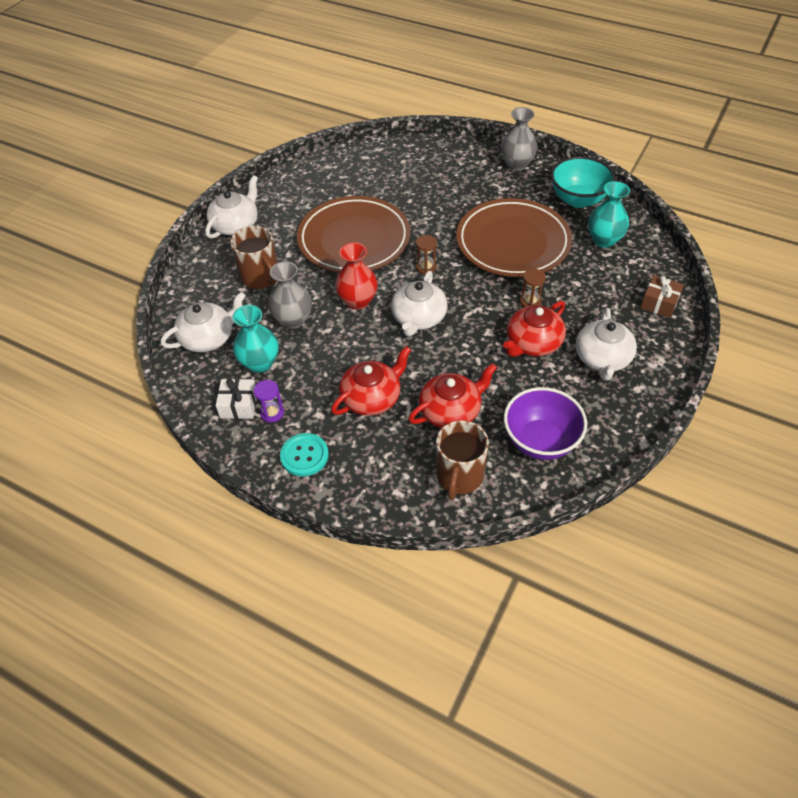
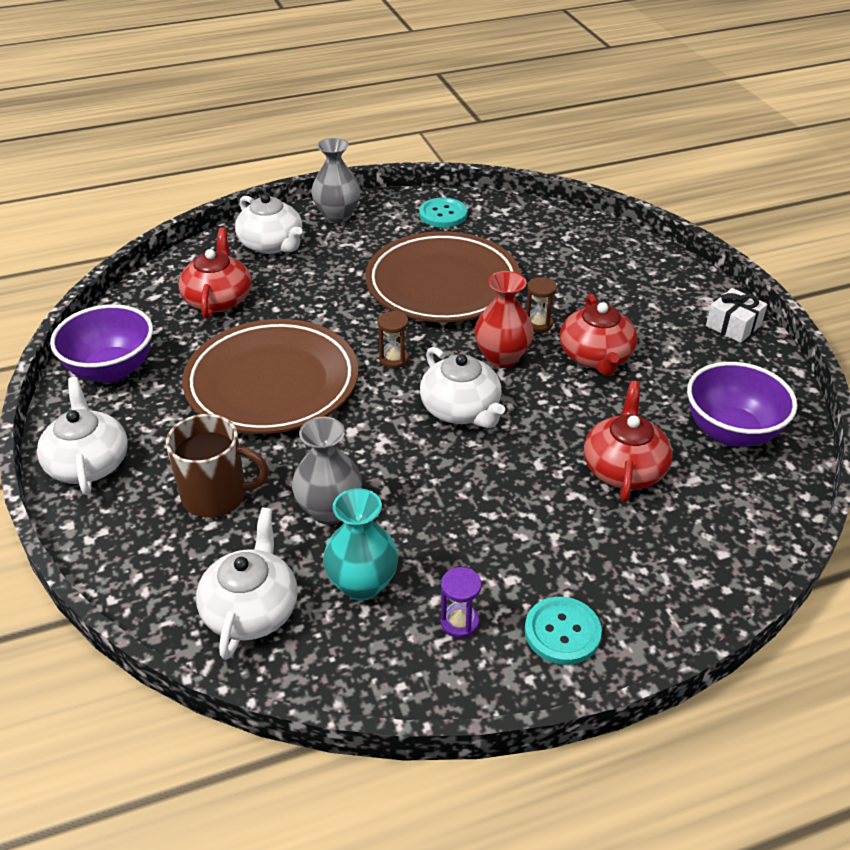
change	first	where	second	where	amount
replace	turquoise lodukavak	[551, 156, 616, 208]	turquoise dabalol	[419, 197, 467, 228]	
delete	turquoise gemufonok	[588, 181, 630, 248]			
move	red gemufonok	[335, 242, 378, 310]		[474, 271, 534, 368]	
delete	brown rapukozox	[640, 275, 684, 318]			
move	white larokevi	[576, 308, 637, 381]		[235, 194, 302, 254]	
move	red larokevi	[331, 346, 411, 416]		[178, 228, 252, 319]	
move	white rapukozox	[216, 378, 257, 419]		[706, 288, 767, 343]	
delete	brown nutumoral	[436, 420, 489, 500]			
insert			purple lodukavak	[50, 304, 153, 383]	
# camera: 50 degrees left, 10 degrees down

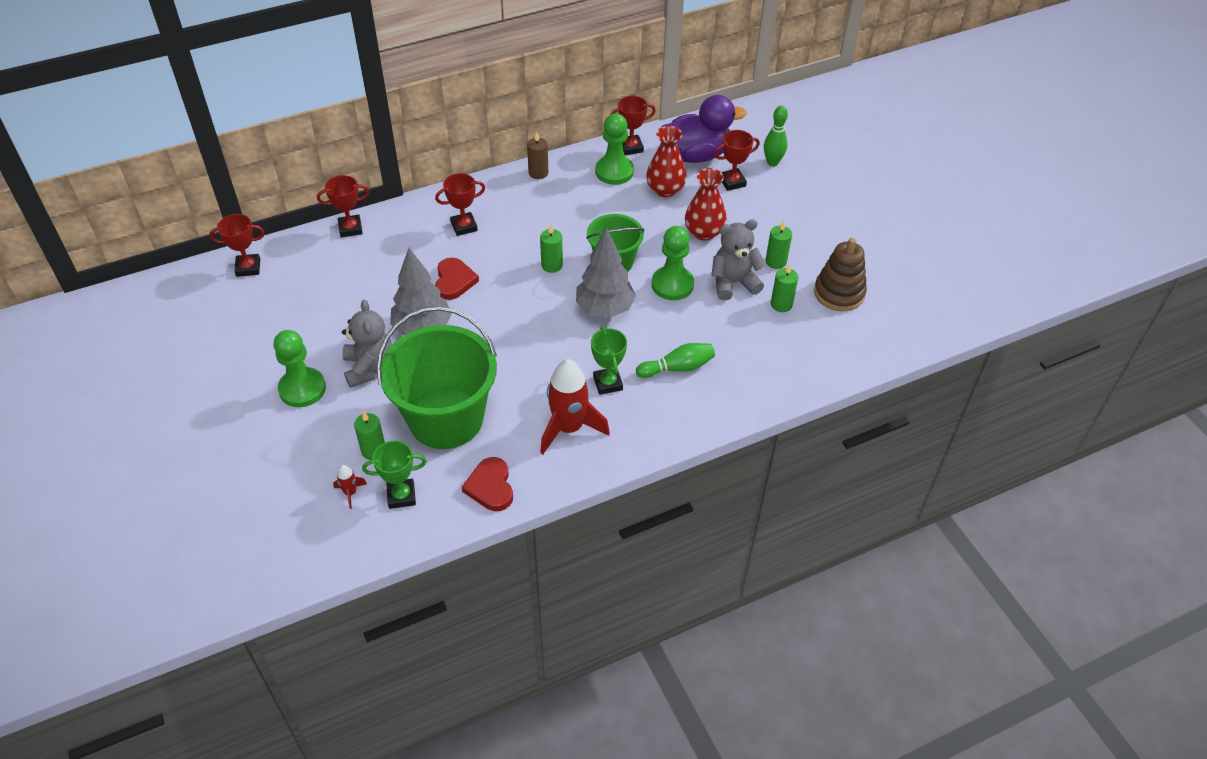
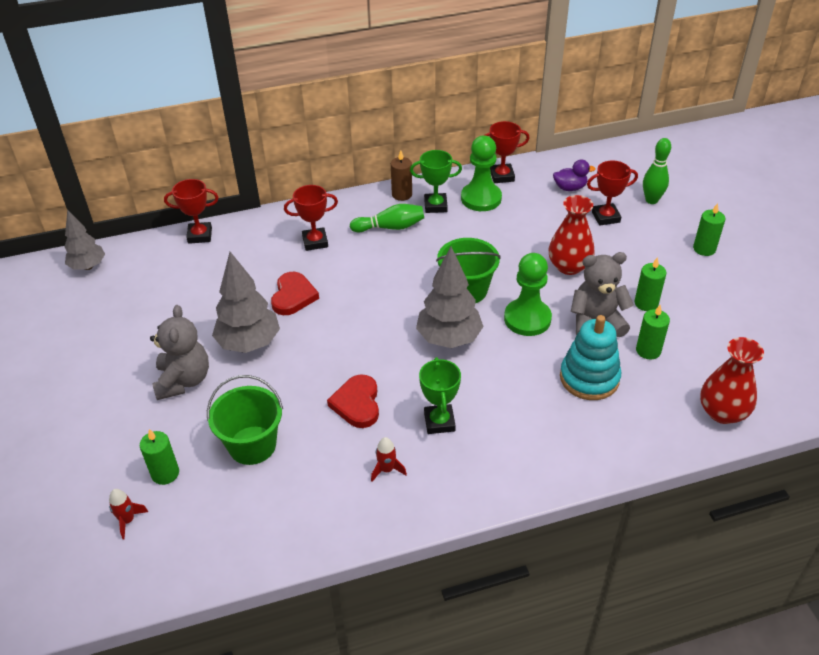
change	first	where	second	where	amount
resize	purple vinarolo	[662, 95, 747, 163]		[553, 159, 596, 191]	x0.46
move	red gemufonok	[646, 126, 687, 197]		[700, 337, 764, 424]	
replace	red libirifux	[209, 214, 265, 277]	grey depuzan	[64, 210, 105, 270]	
move	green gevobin	[540, 224, 563, 273]		[693, 203, 725, 256]	
delete	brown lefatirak	[814, 238, 867, 311]			
resize	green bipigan	[377, 306, 497, 449]		[207, 375, 283, 465]	x0.57
delete	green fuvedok	[274, 330, 326, 407]			
move	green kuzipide	[636, 343, 715, 378]		[350, 204, 424, 232]	
resize	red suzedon	[540, 359, 610, 454]		[371, 437, 407, 482]	x0.43
move	green libirifux	[362, 441, 427, 509]		[410, 150, 462, 213]	
move	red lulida	[462, 457, 513, 511]		[327, 375, 379, 428]	
insert			turquoise lefatirak	[560, 315, 621, 400]	
# camera: 10 degrees right, 5 degrees down

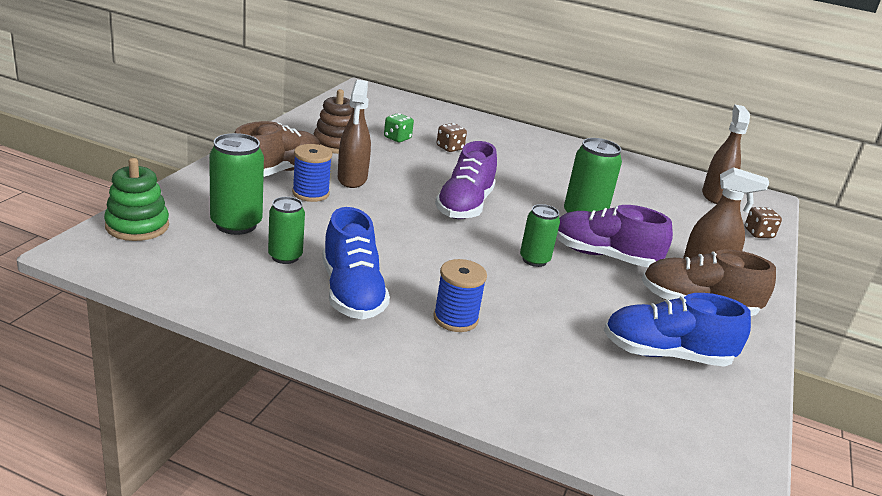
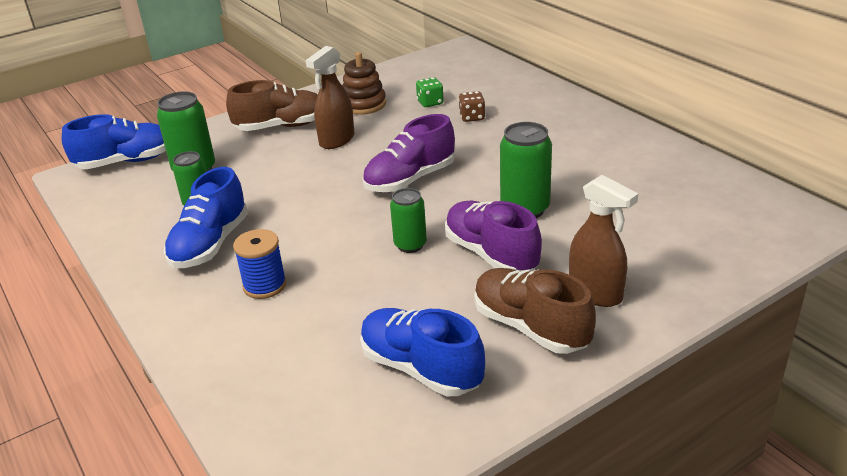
change	first	where	second	where	amount
delete	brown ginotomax	[702, 104, 750, 204]			
delete	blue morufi	[292, 144, 332, 202]			
replace	green lefatirak	[104, 158, 169, 241]	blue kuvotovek	[62, 114, 166, 169]	
delete	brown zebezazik	[745, 207, 782, 238]			
# camera: 40 degrees right, 5 degrees up

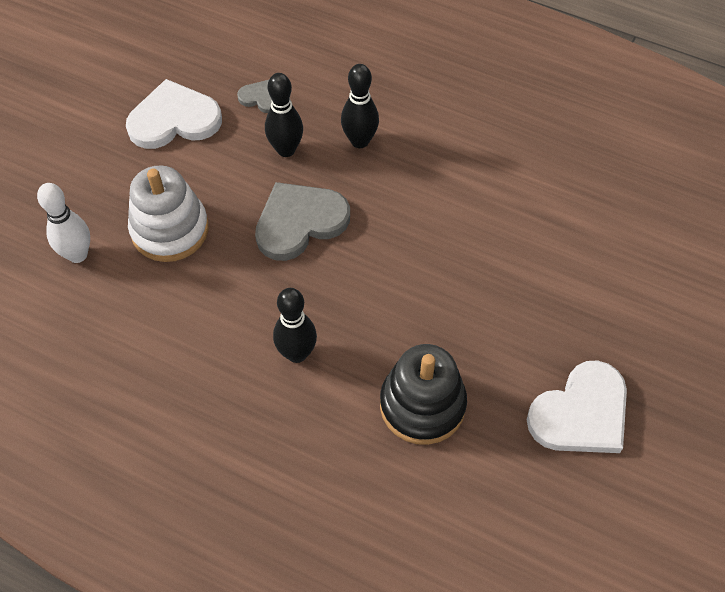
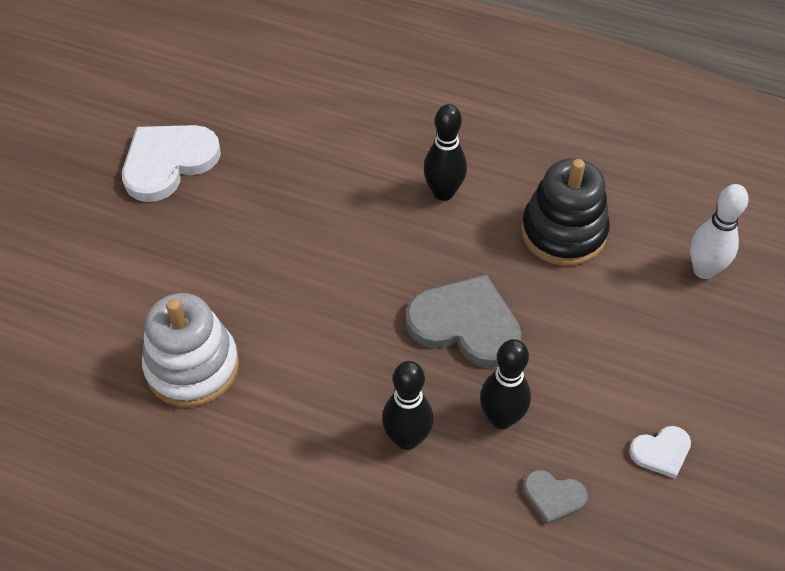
change	first	where	second	where	amount
resize	white lulida	[126, 79, 222, 149]		[629, 426, 691, 479]	x0.49
move	white lefatirak	[128, 165, 209, 262]		[142, 293, 239, 407]	
rotate	grey lulida	[255, 182, 350, 261]		[406, 274, 522, 368]	120 degrees counterclockwise
move	black lefatirak	[380, 344, 467, 445]		[521, 158, 610, 266]	
# camera: 175 degrees right, 5 degrees down

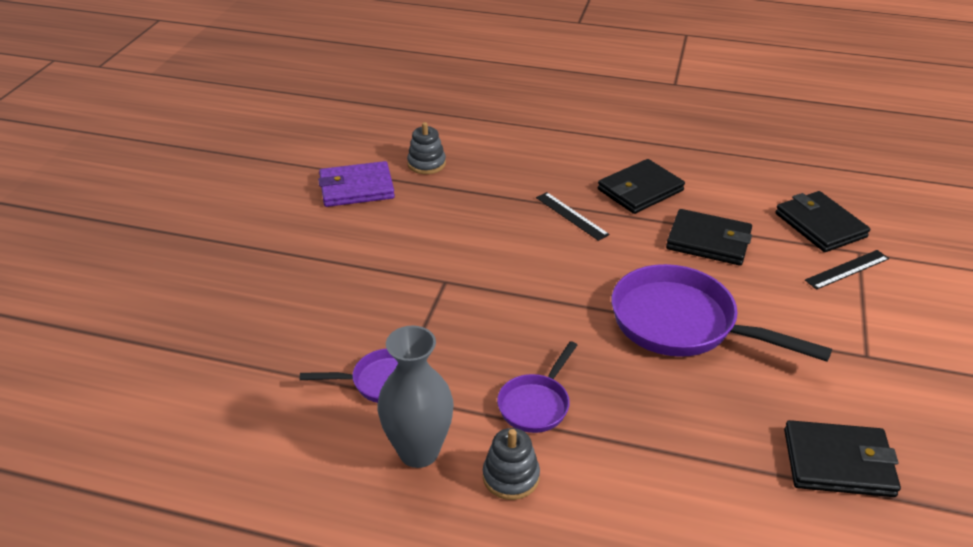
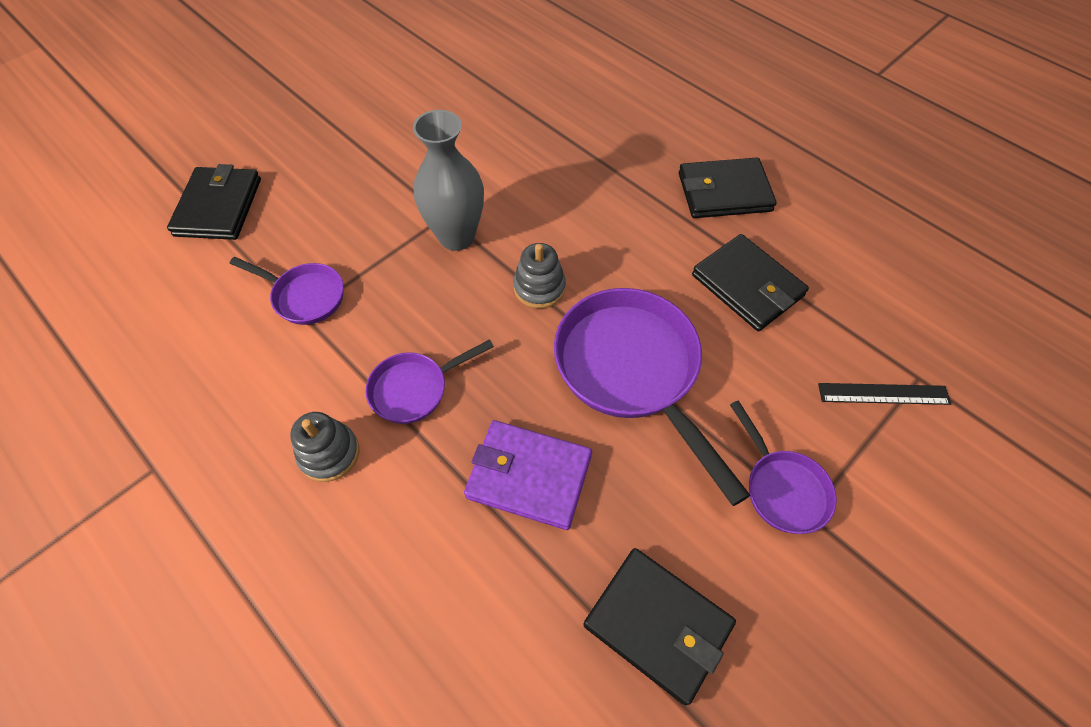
change	first	where	second	where	amount
move	grey lefatirak	[407, 122, 446, 174]		[513, 243, 566, 309]	
move	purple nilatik	[318, 161, 395, 207]		[464, 420, 592, 530]	
move	black nilatik	[775, 191, 870, 252]		[167, 164, 261, 240]	
delete	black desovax	[536, 192, 610, 241]			
move	grey gemufonok	[378, 326, 454, 468]		[413, 110, 484, 251]	
insert			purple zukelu	[730, 400, 837, 534]	
# camera: 30 degrees right, 20 degrees up

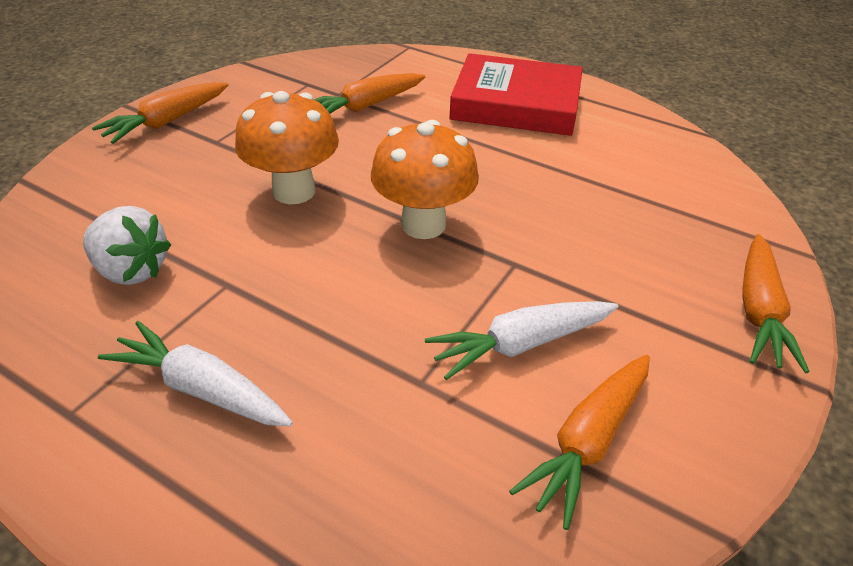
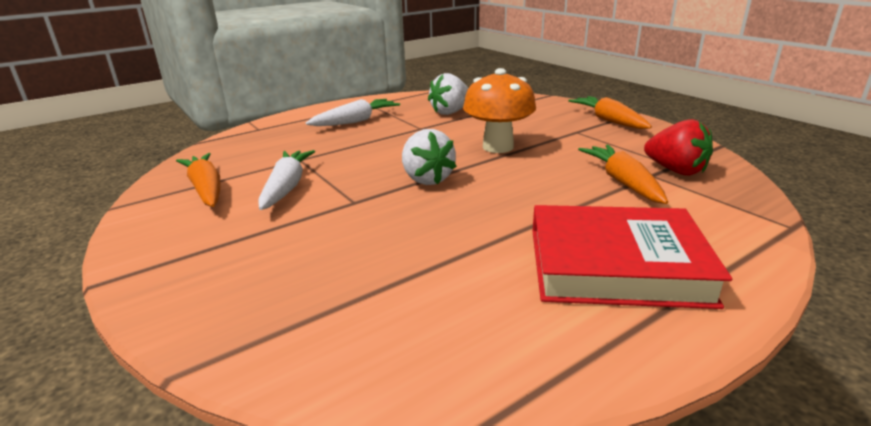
change	first	where	second	where	amount
rotate	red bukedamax	[449, 53, 583, 136]		[532, 205, 732, 309]	60 degrees clockwise
replace	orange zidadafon	[371, 120, 479, 239]	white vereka	[402, 129, 457, 185]	
delete	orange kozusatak	[742, 234, 810, 373]			
insert			red vereka	[644, 119, 713, 176]	
# camera: 115 degrees right, 15 degrees down

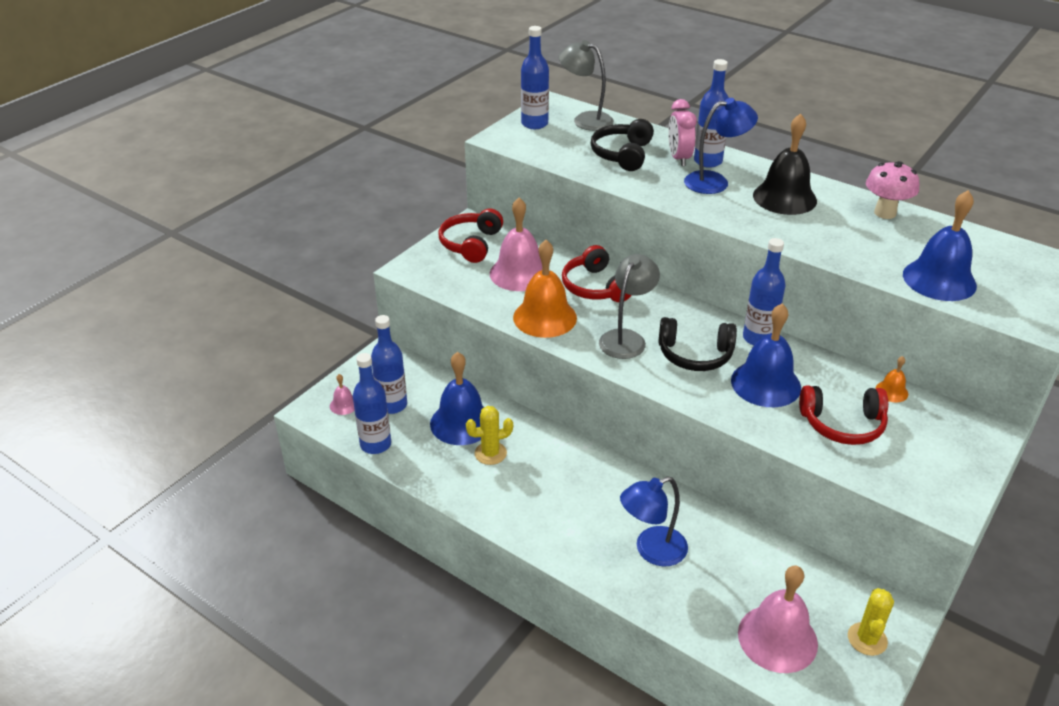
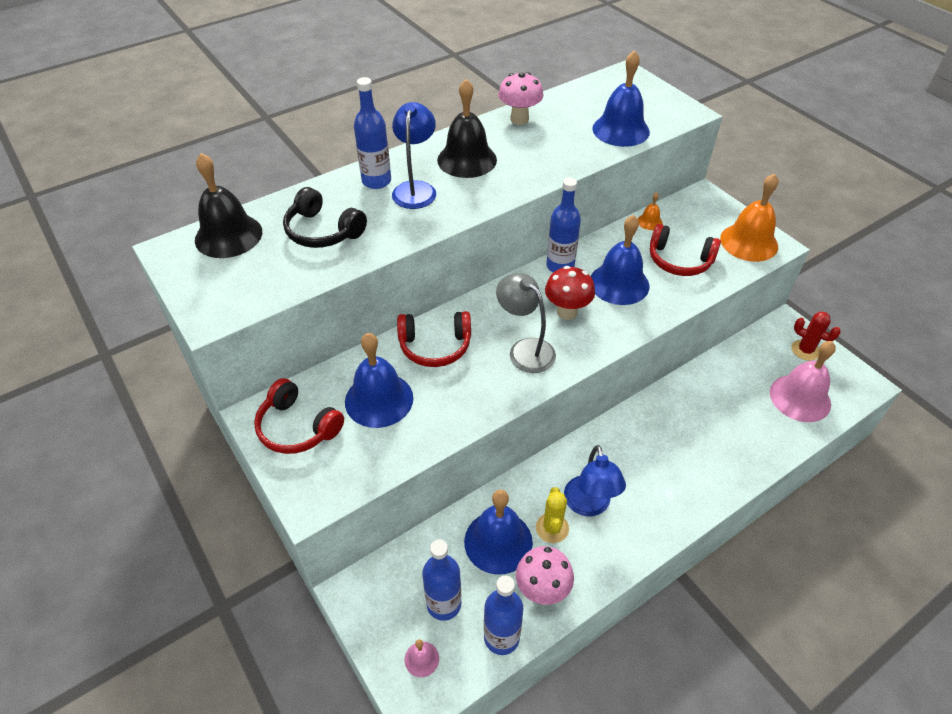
change	first	where	second	where	amount
delete	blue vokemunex	[521, 26, 549, 129]			
replace	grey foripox	[559, 40, 614, 131]	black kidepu	[195, 153, 262, 258]	
delete	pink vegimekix	[668, 99, 697, 166]			
recolor	pink kidepu	[490, 198, 542, 291]	blue kidepu	[345, 333, 413, 428]	
move	orange kidepu	[513, 240, 577, 338]		[720, 173, 778, 262]	
replace	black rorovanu	[658, 317, 737, 371]	red zidadafon	[545, 266, 595, 320]	
rotate	red rorovanu	[799, 385, 888, 445]		[650, 224, 721, 276]	90 degrees clockwise
move	blue foripox	[620, 476, 688, 567]		[564, 445, 626, 516]	
recolor	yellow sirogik	[848, 588, 894, 656]	red sirogik	[792, 311, 841, 361]	
insert			pink zidadafon	[516, 546, 574, 605]	
# camera: 70 degrees left, 10 degrees up

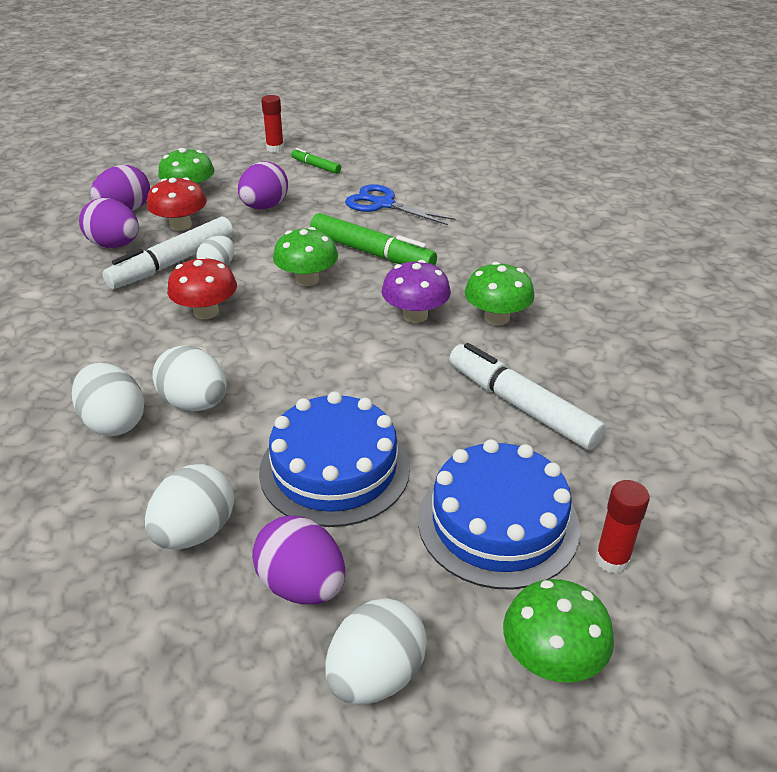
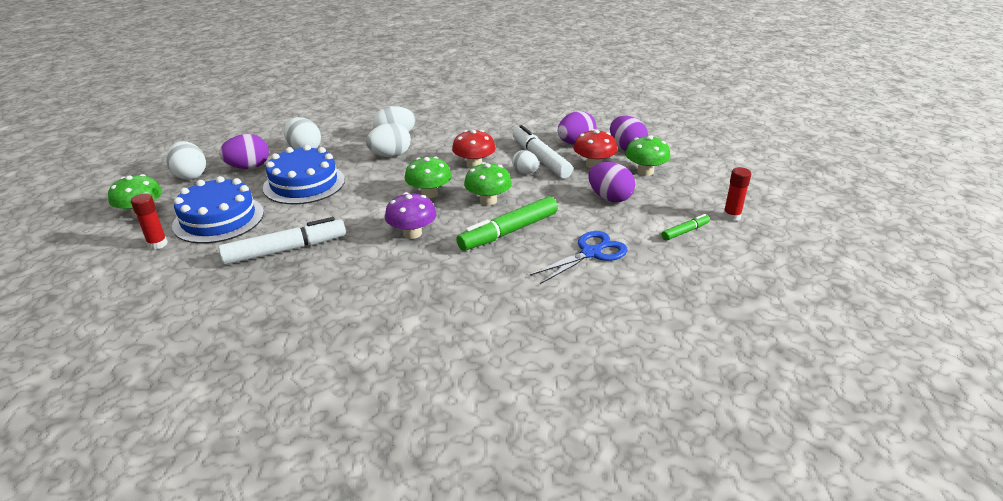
change	first	where	second	where	amount
move	green zidadafon	[465, 262, 534, 325]		[405, 156, 452, 198]	
# camera: 110 degrees right, 5 degrees down

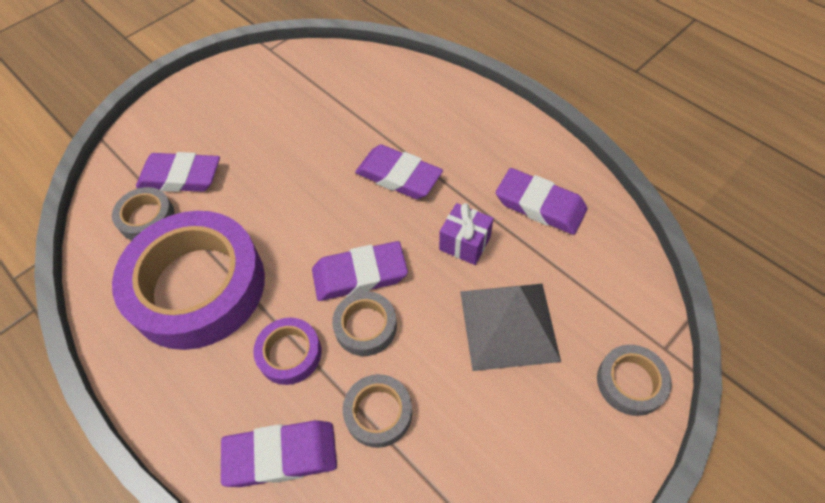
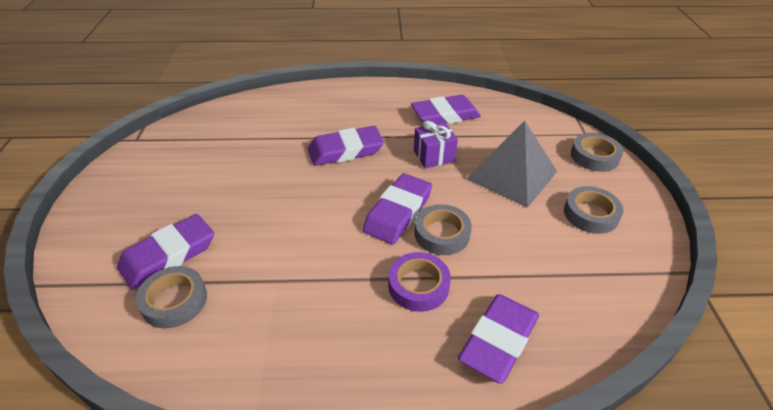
change	first	where	second	where	amount
delete	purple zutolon	[112, 211, 265, 350]			
move	grey zutolon	[343, 374, 412, 448]		[564, 186, 623, 234]	
# camera: 50 degrees left, 15 degrees down

